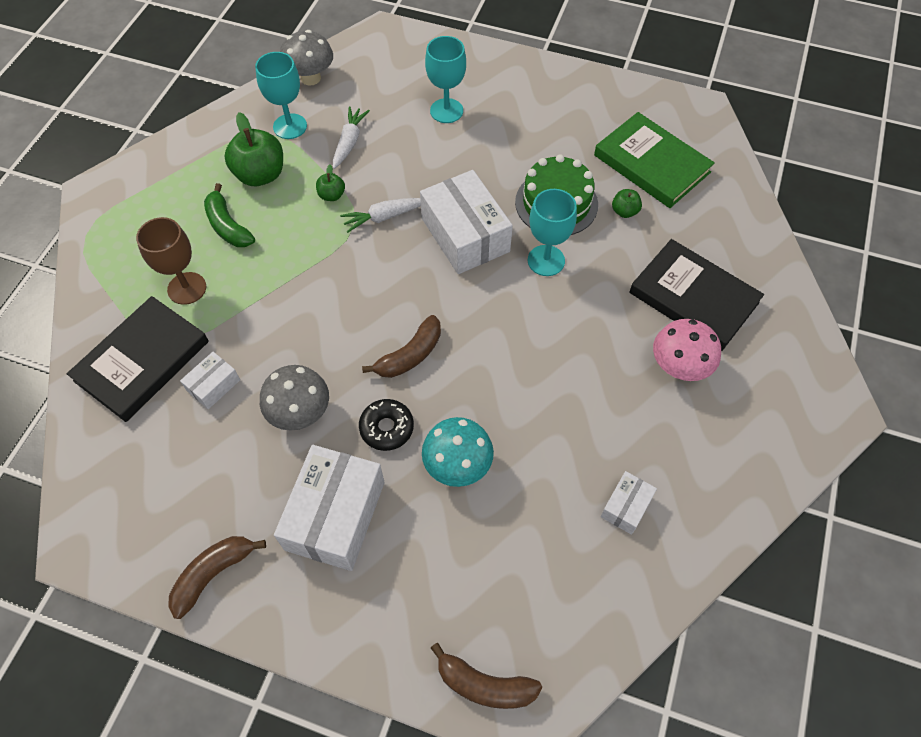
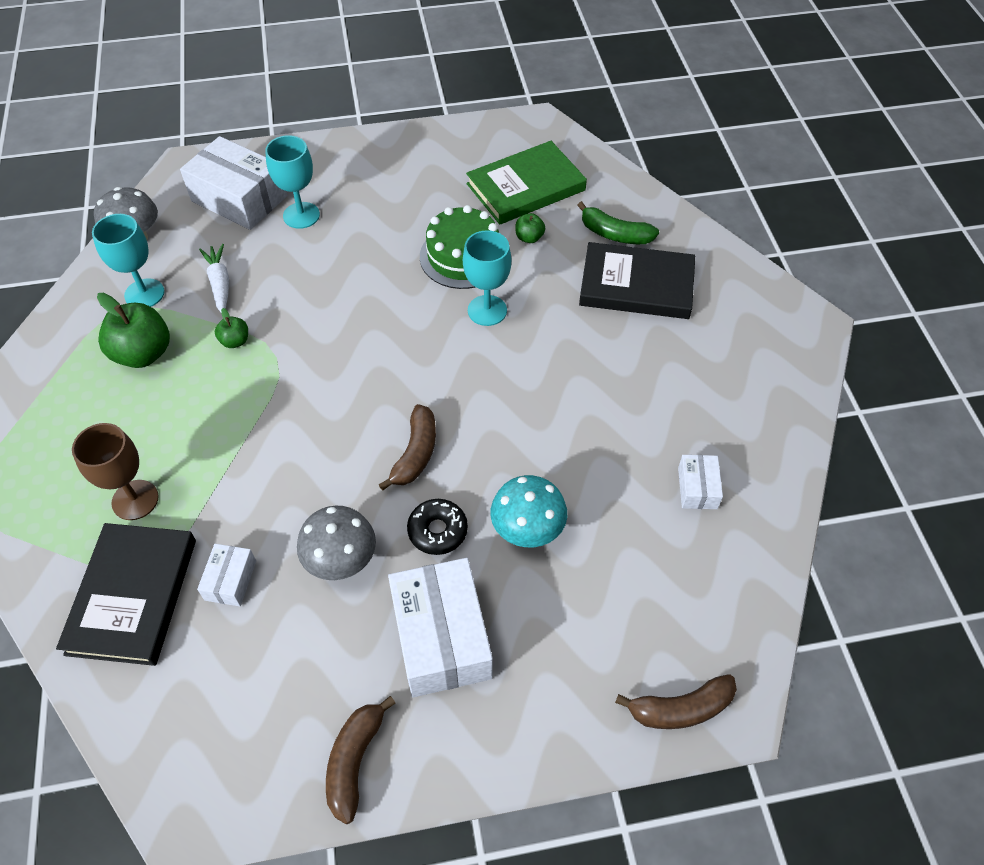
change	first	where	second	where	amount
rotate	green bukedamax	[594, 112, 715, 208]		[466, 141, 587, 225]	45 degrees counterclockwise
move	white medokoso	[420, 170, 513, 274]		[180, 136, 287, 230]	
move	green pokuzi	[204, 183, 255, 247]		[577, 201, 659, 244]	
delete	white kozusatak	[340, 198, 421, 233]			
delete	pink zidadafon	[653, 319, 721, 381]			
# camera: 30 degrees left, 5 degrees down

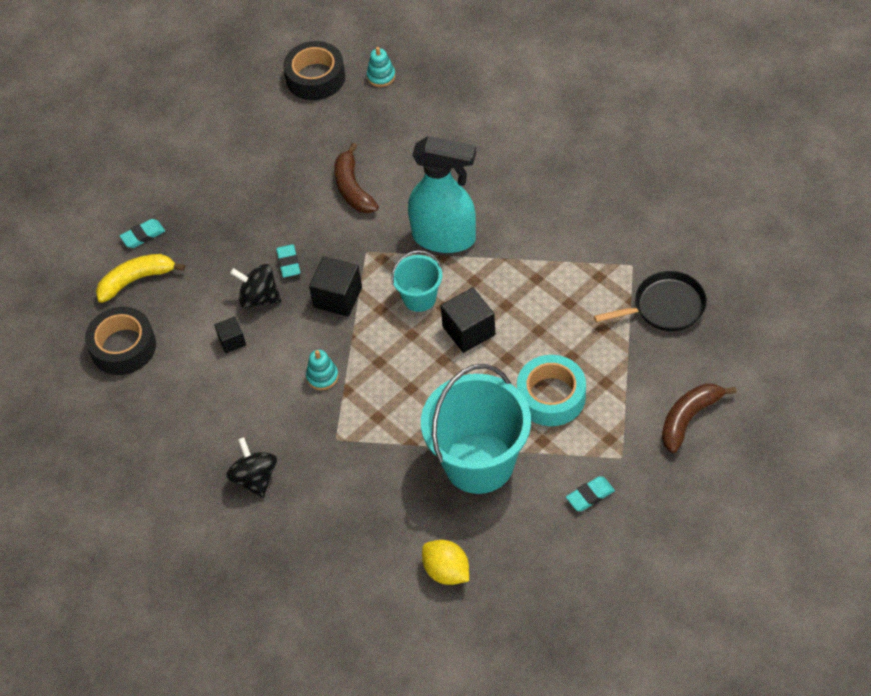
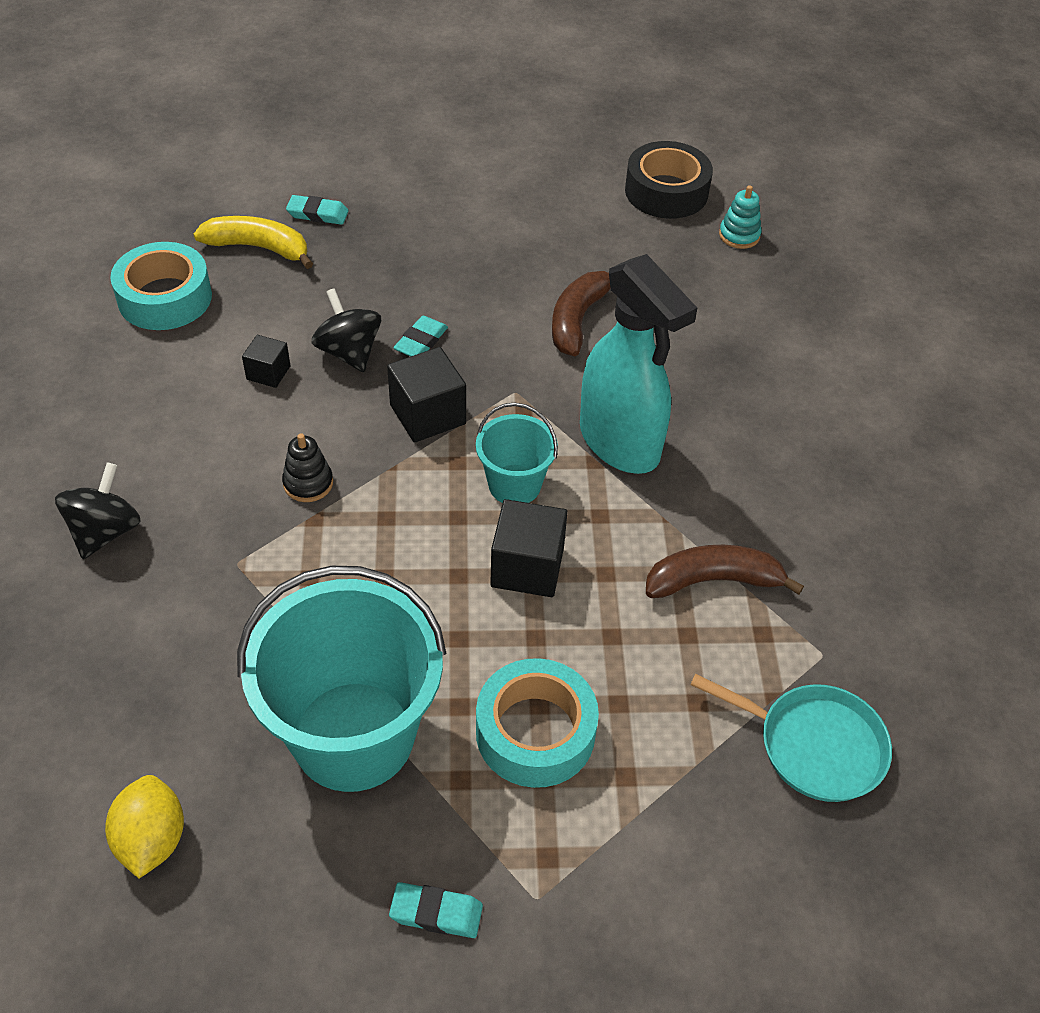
change	first	where	second	where	amount
recolor	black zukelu	[594, 271, 707, 331]	turquoise zukelu	[690, 674, 892, 802]	
recolor	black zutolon	[85, 307, 156, 375]	turquoise zutolon	[110, 242, 212, 330]	
recolor	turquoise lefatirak	[306, 350, 338, 390]	black lefatirak	[282, 433, 333, 502]	
move	brown pokuzi	[662, 383, 736, 453]		[646, 545, 804, 598]	
# camera: 35 degrees right, 5 degrees down

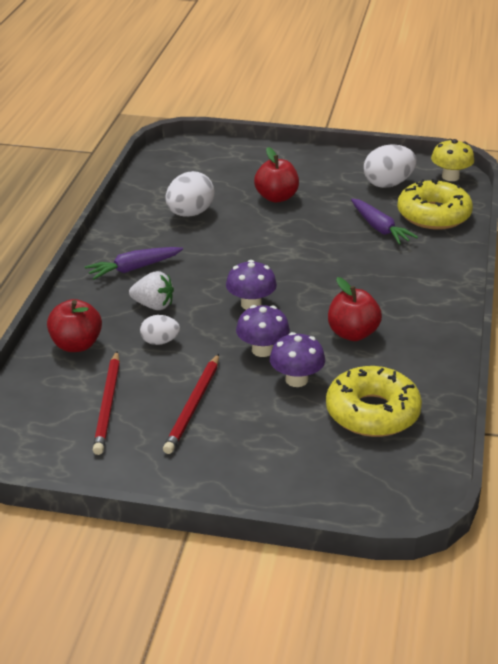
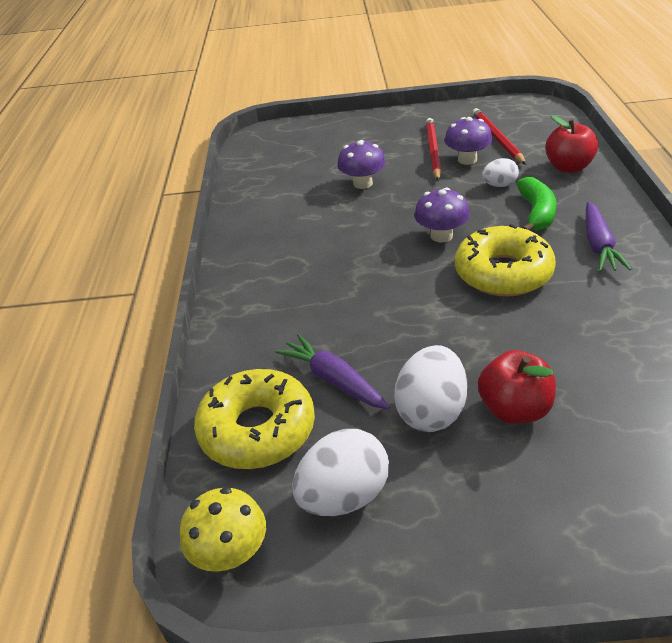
change	first	where	second	where	amount
move	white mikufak	[165, 171, 214, 217]		[394, 345, 467, 432]	
rotate	purple kozusatak	[85, 247, 183, 279]		[586, 202, 631, 271]	135 degrees clockwise
replace	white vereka	[129, 271, 174, 310]	green pokuzi	[517, 177, 556, 231]	
delete	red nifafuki	[328, 277, 382, 341]			
move	purple zidadafon	[236, 305, 290, 357]		[444, 117, 492, 165]	
move	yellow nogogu	[326, 366, 422, 437]		[455, 224, 556, 297]	
# camera: 170 degrees right, 5 degrees up

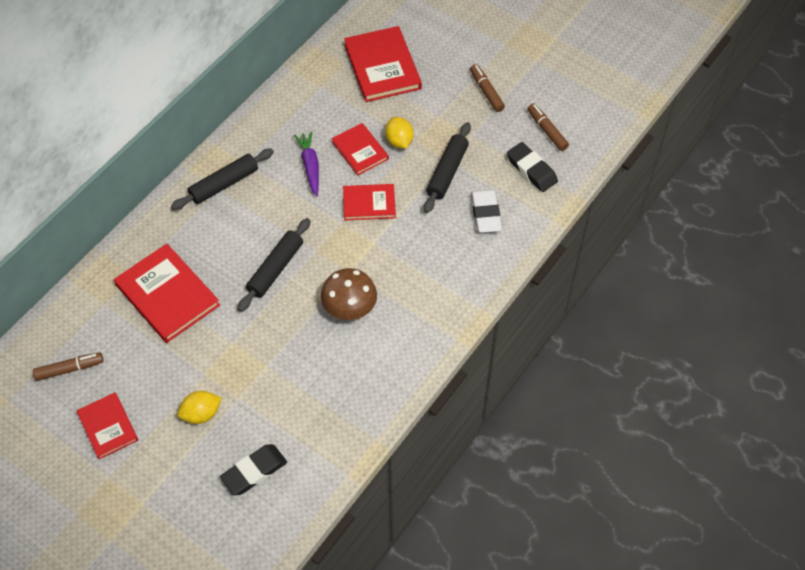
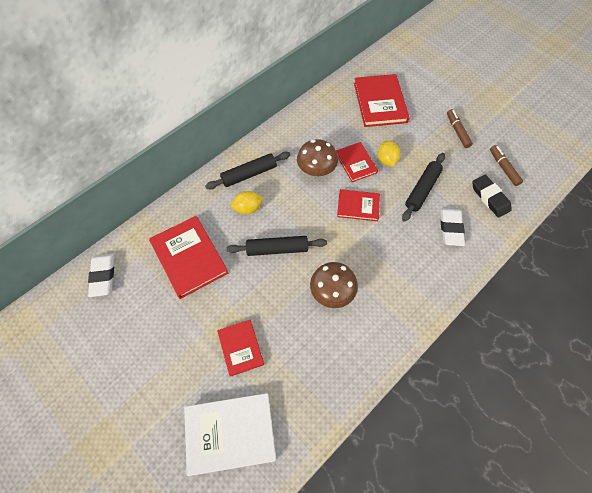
change	first	where	second	where	amount
replace	purple kozusatak	[294, 131, 319, 196]	brown zidadafon	[297, 139, 338, 176]	
rotate	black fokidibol	[238, 218, 311, 312]		[227, 236, 327, 256]	45 degrees clockwise
delete	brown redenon	[33, 352, 104, 381]			
move	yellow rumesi	[178, 391, 222, 424]		[231, 191, 264, 214]	
move	red bukedamax	[76, 393, 138, 459]		[217, 320, 264, 377]	
replace	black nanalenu	[220, 444, 287, 495]	white bukedamax	[184, 393, 276, 476]	
insert			white nanalenu	[88, 254, 114, 297]	
# camera: 10 degrees right, 5 degrees up

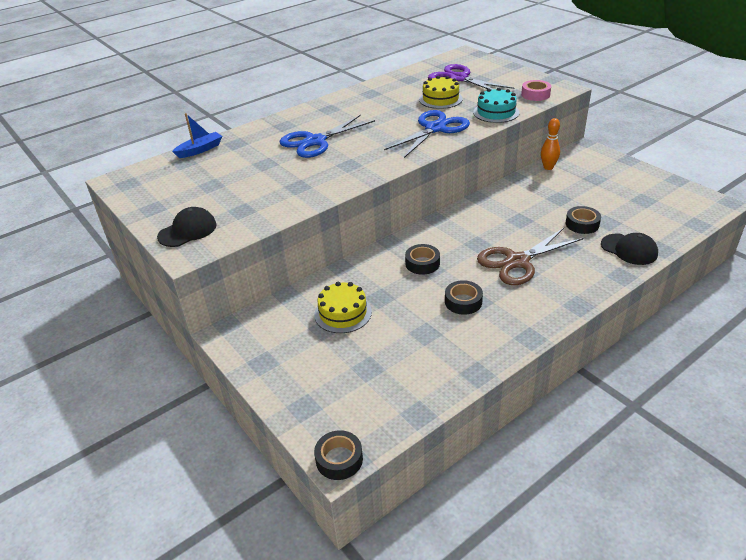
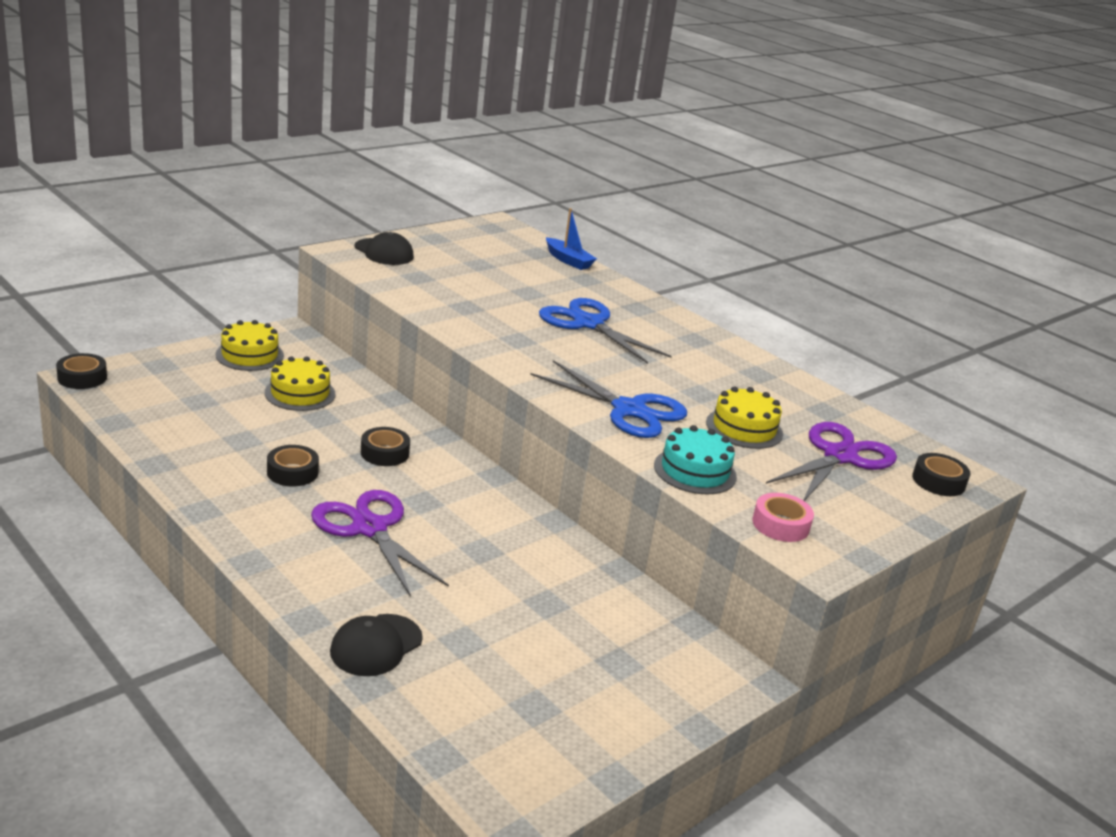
change	first	where	second	where	amount
delete	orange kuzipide	[541, 118, 560, 170]			
move	black zutolon	[566, 206, 601, 234]		[912, 453, 970, 496]	
recolor	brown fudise	[477, 228, 583, 285]	purple fudise	[311, 490, 449, 597]	
insert			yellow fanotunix	[216, 320, 284, 371]	
# camera: 80 degrees right, 10 degrees down

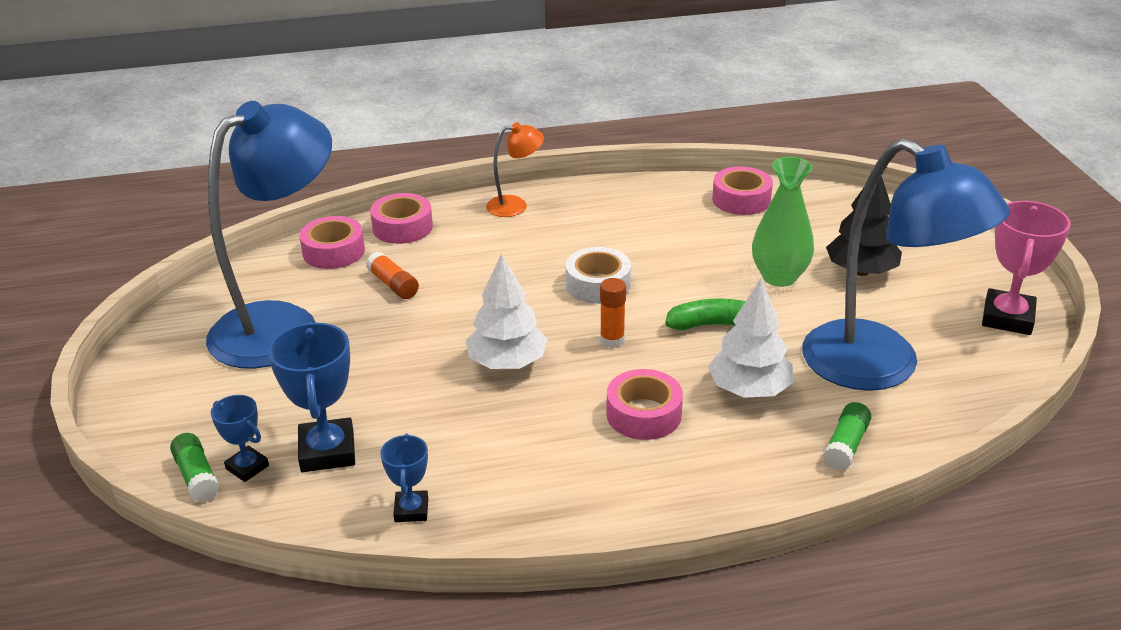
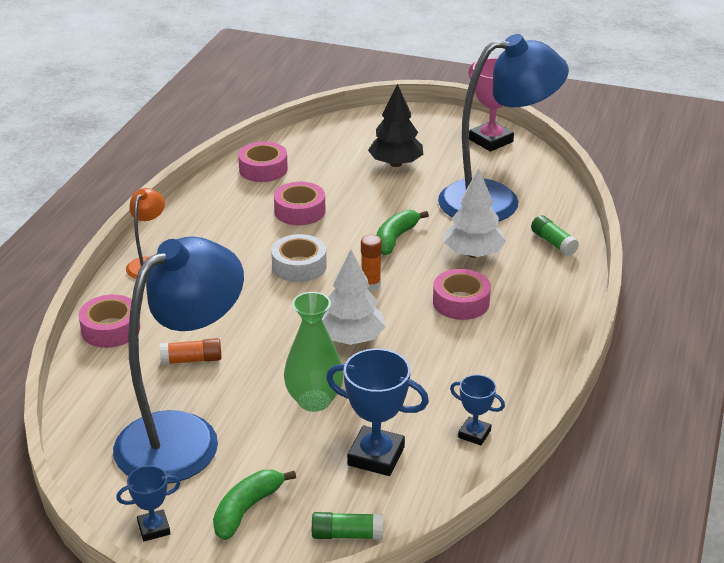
change	first	where	second	where	amount
rotate	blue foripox	[206, 101, 332, 369]		[113, 236, 244, 484]	60 degrees clockwise
move	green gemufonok	[752, 157, 814, 287]		[284, 292, 344, 412]	
move	pink zutolon	[299, 216, 365, 269]		[274, 182, 326, 225]	
move	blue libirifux	[211, 395, 269, 482]		[116, 465, 180, 541]	
insert			green pokuzi	[213, 470, 296, 540]	
# camera: 60 degrees left, 0 degrees up

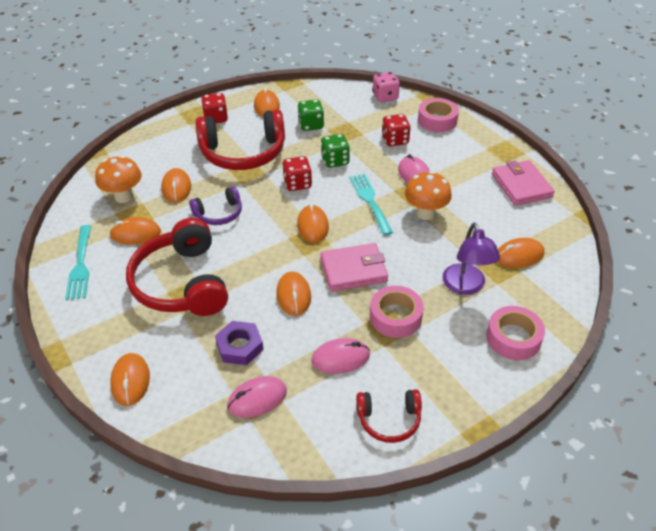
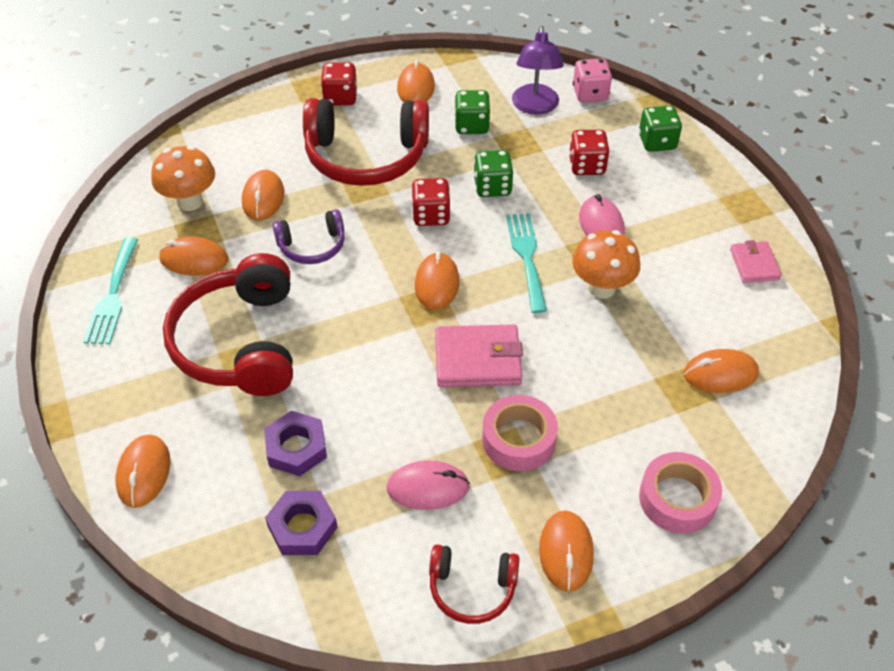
change	first	where	second	where	amount
replace	pink zutolon	[418, 98, 459, 132]	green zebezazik	[639, 106, 682, 152]	
resize	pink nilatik	[492, 160, 555, 206]		[730, 240, 781, 283]	x0.61
move	purple foripox	[443, 223, 500, 295]		[512, 26, 564, 115]	
move	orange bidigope	[276, 272, 311, 316]		[539, 511, 594, 592]	
replace	pink bidigope	[227, 376, 287, 418]	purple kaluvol	[265, 491, 338, 555]	
# camera: 10 degrees right, 5 degrees up

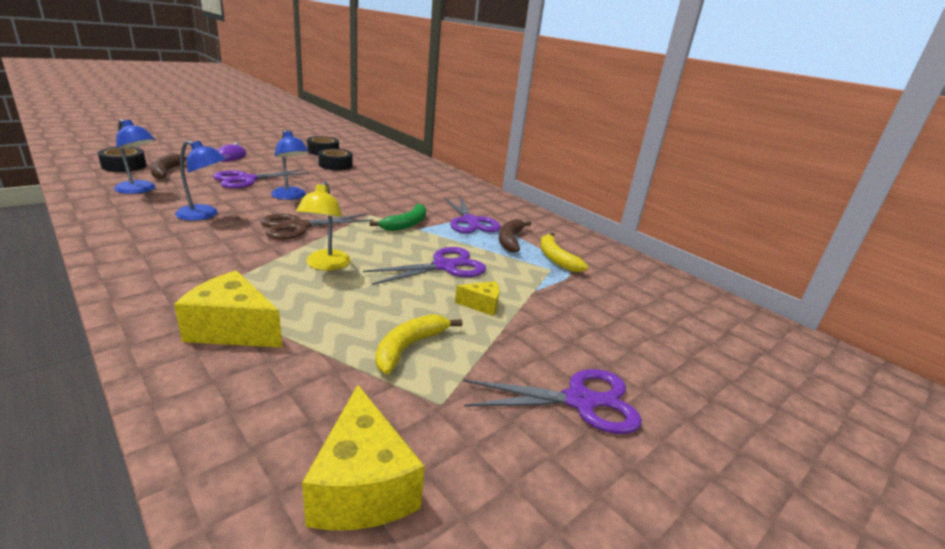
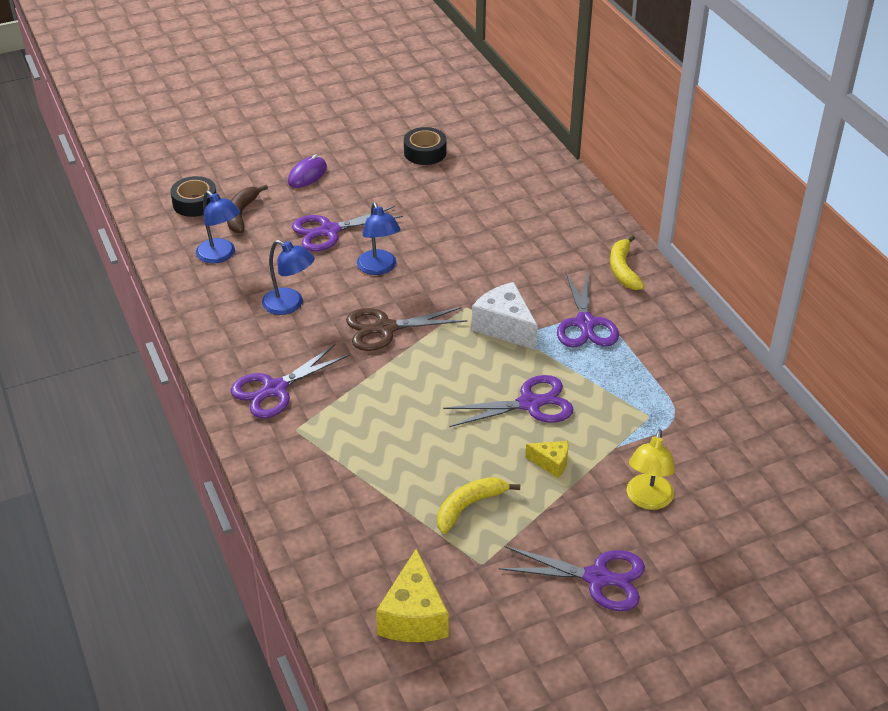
change	first	where	second	where	amount
delete	black zutolon	[318, 149, 352, 170]			
move	yellow foripox	[296, 182, 351, 271]		[627, 430, 675, 510]	
replace	green pokuzi	[370, 204, 426, 231]	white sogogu	[472, 282, 538, 350]	
delete	brown pokuzi	[499, 219, 531, 253]			
move	yellow pokuzi	[540, 233, 588, 272]		[610, 235, 644, 290]	
delete	yellow sogogu	[174, 271, 282, 347]			
insert			purple fudise	[231, 344, 350, 418]	
# camera: 20 degrees right, 15 degrees up

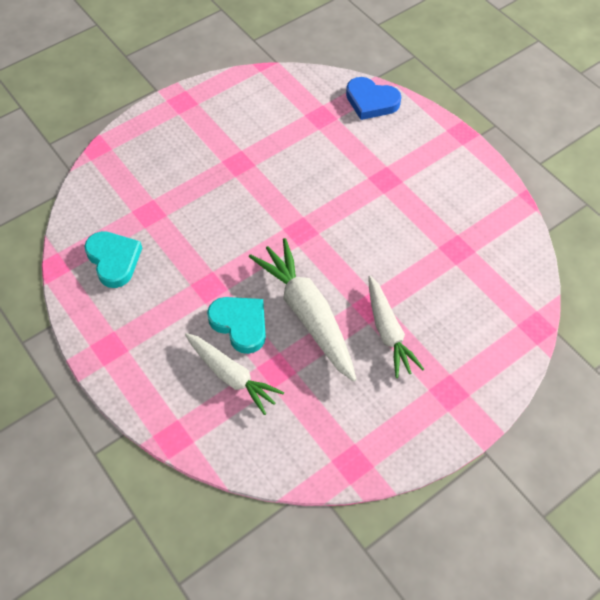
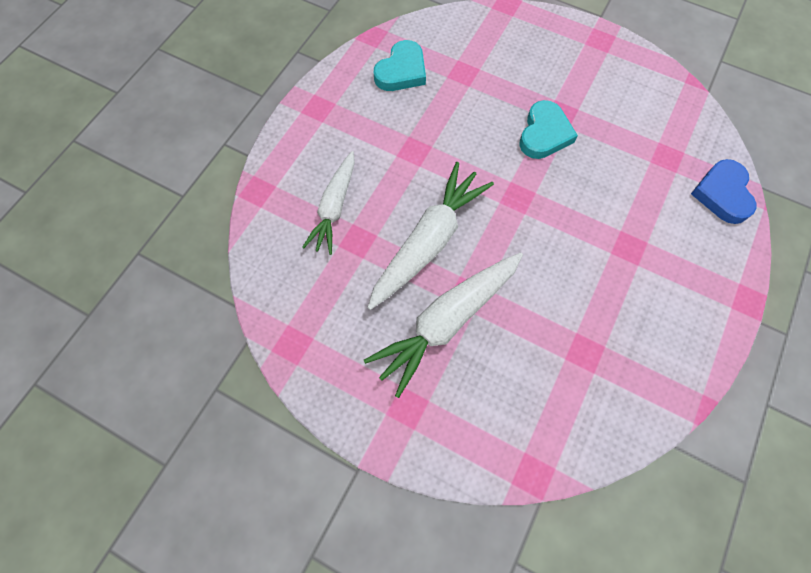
change	first	where	second	where	amount
resize	white kozusatak	[368, 276, 424, 378]		[364, 252, 523, 398]	x1.51
move	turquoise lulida	[207, 297, 266, 354]		[519, 100, 578, 159]	
# camera: 65 degrees right, 10 degrees up

